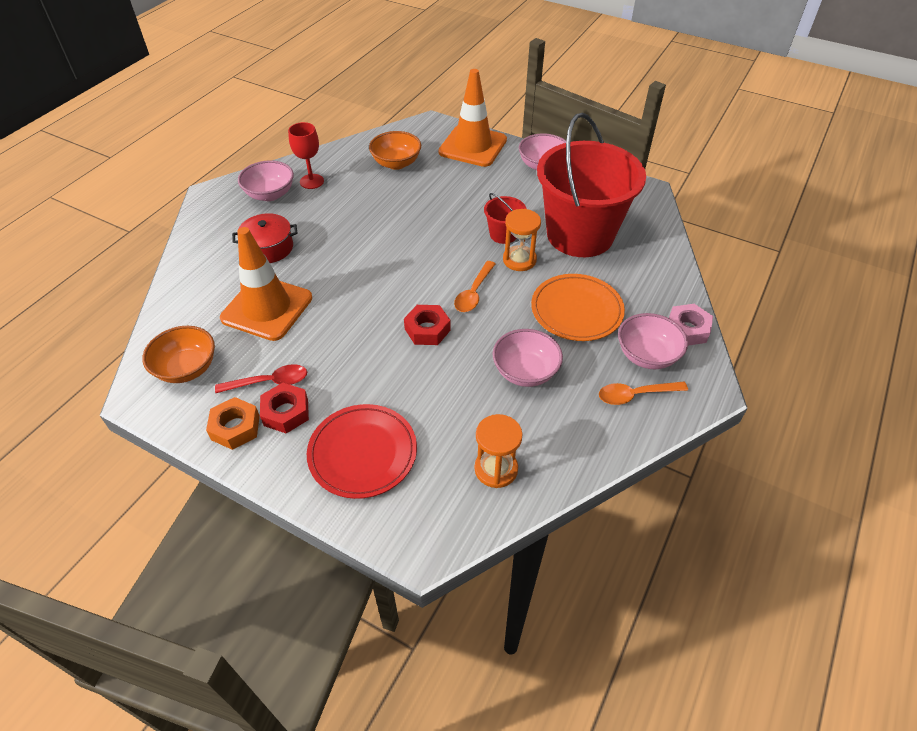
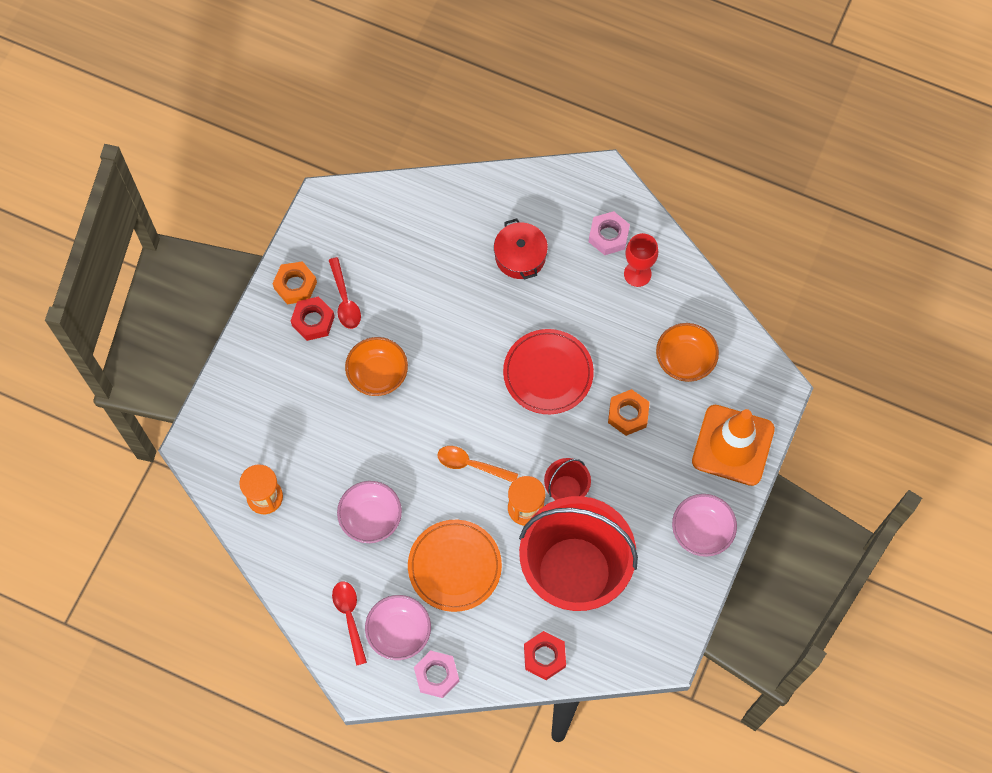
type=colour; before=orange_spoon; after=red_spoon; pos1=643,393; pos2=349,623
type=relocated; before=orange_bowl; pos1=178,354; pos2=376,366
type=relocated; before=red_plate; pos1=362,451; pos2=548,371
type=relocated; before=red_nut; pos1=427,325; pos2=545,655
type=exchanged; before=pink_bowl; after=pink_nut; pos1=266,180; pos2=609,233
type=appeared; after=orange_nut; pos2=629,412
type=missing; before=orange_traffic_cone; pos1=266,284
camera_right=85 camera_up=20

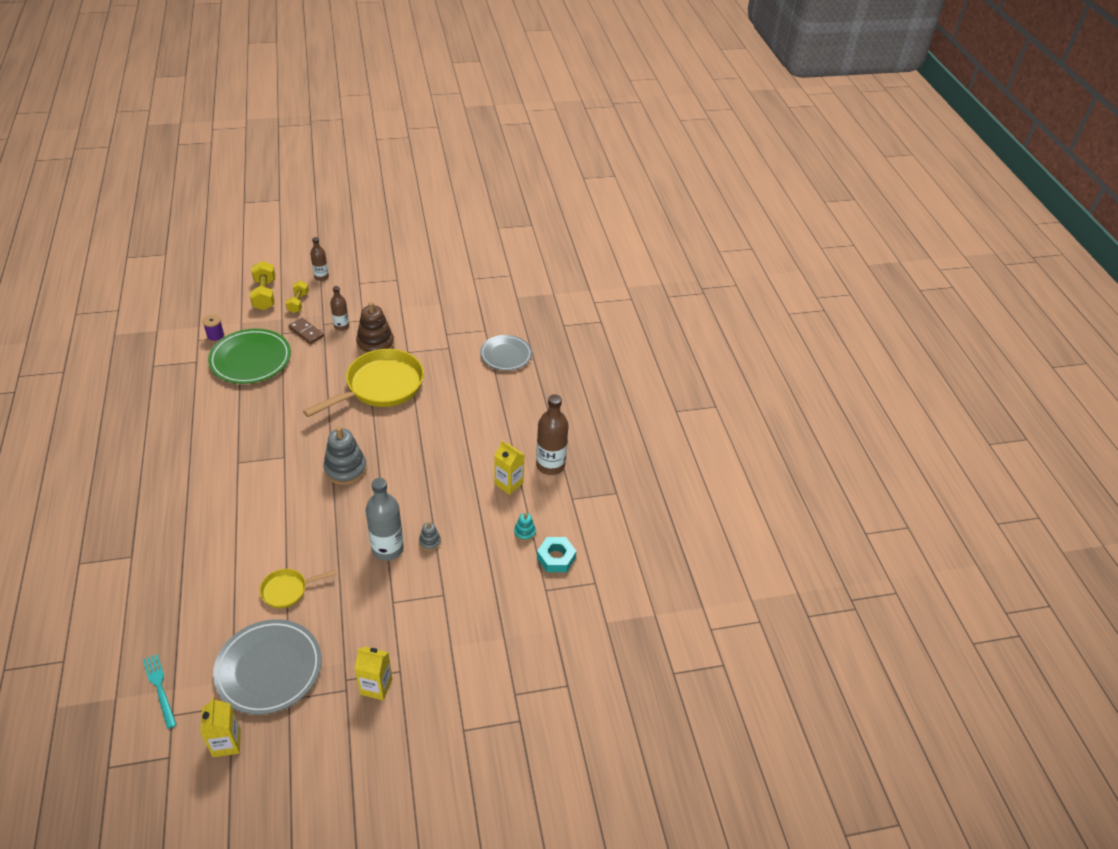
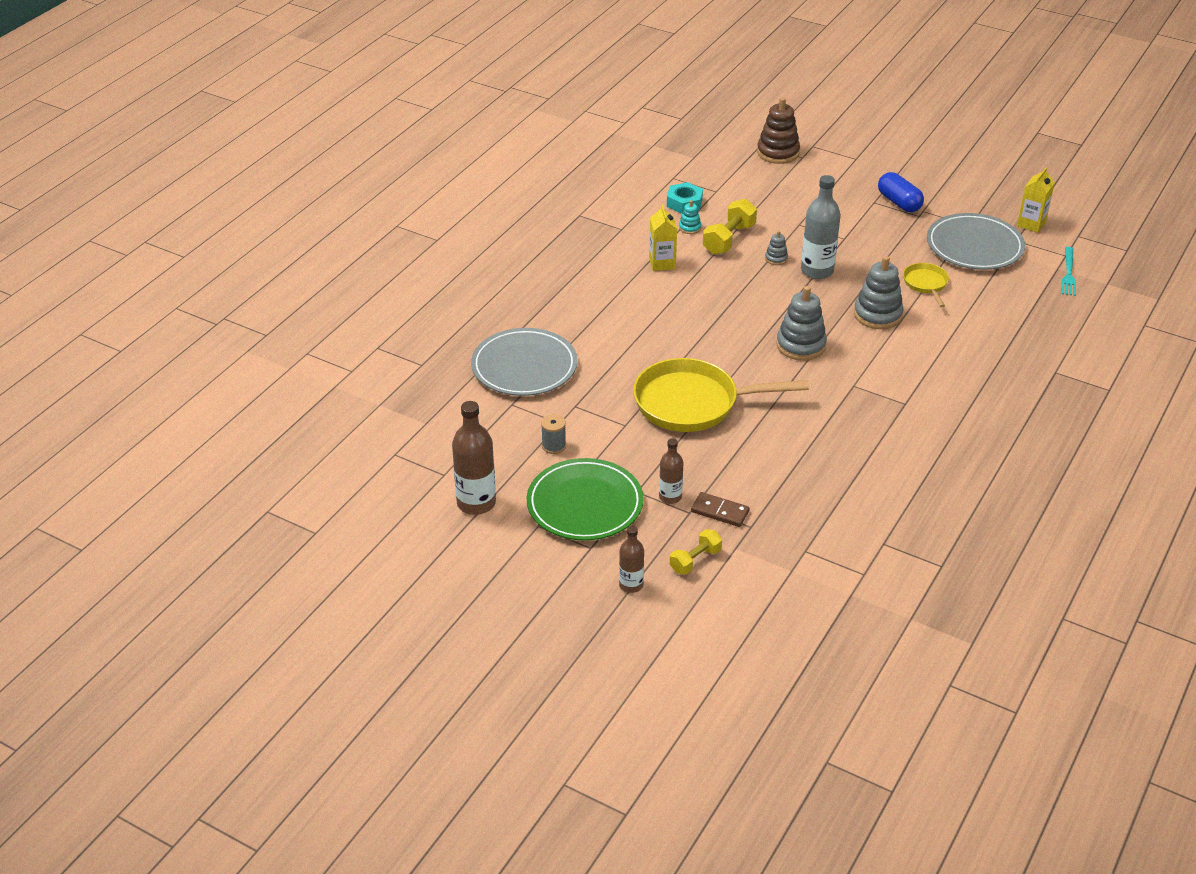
type=relocated; before=brown_bottle; pos1=552,434; pos2=474,458
type=size; before=grey_plate; pos1=506,353; pos2=524,362; scale=1.5
type=relocated; before=green_plate; pos1=249,356; pos2=585,499
type=appeared; after=grey_spool; pos2=553,434
type=spun; before=brown_domino; pos1=306,331; pos2=720,509; turn=-60
type=relocated; before=yellow_dumbbell; pos1=262,285; pos2=730,227
type=relocated; before=brown_stacking_toy; pos1=375,328; pos2=778,130
type=appeared; after=grey_stacking_toy; pos2=879,292
type=exchanged; before=yellow_carton; after=blue_capsule; pos1=373,673; pos2=901,192
type=spun; before=yellow_pan; pos1=298,588; pos2=926,285; turn=-120
type=missing; before=purple_spool; pos1=214,329
camera_right=-135 camera_up=-5

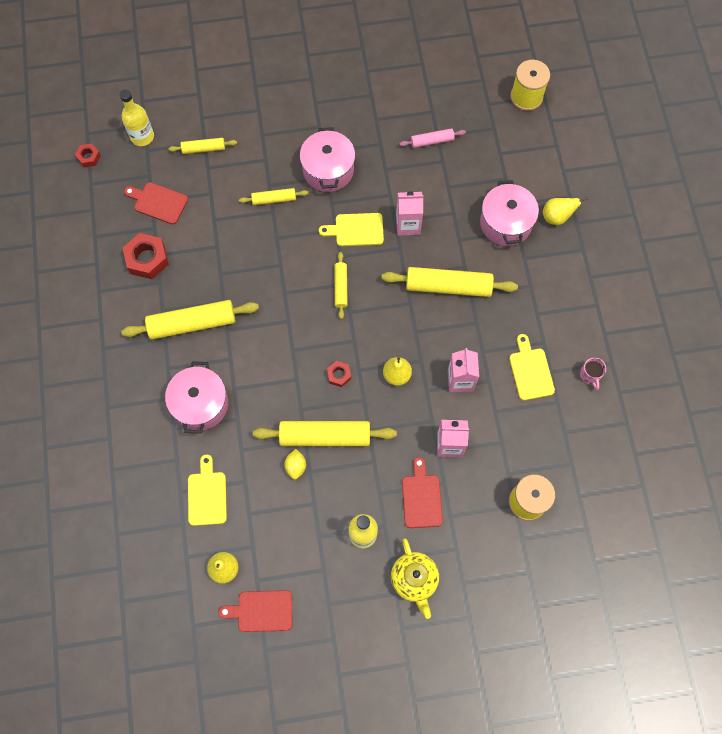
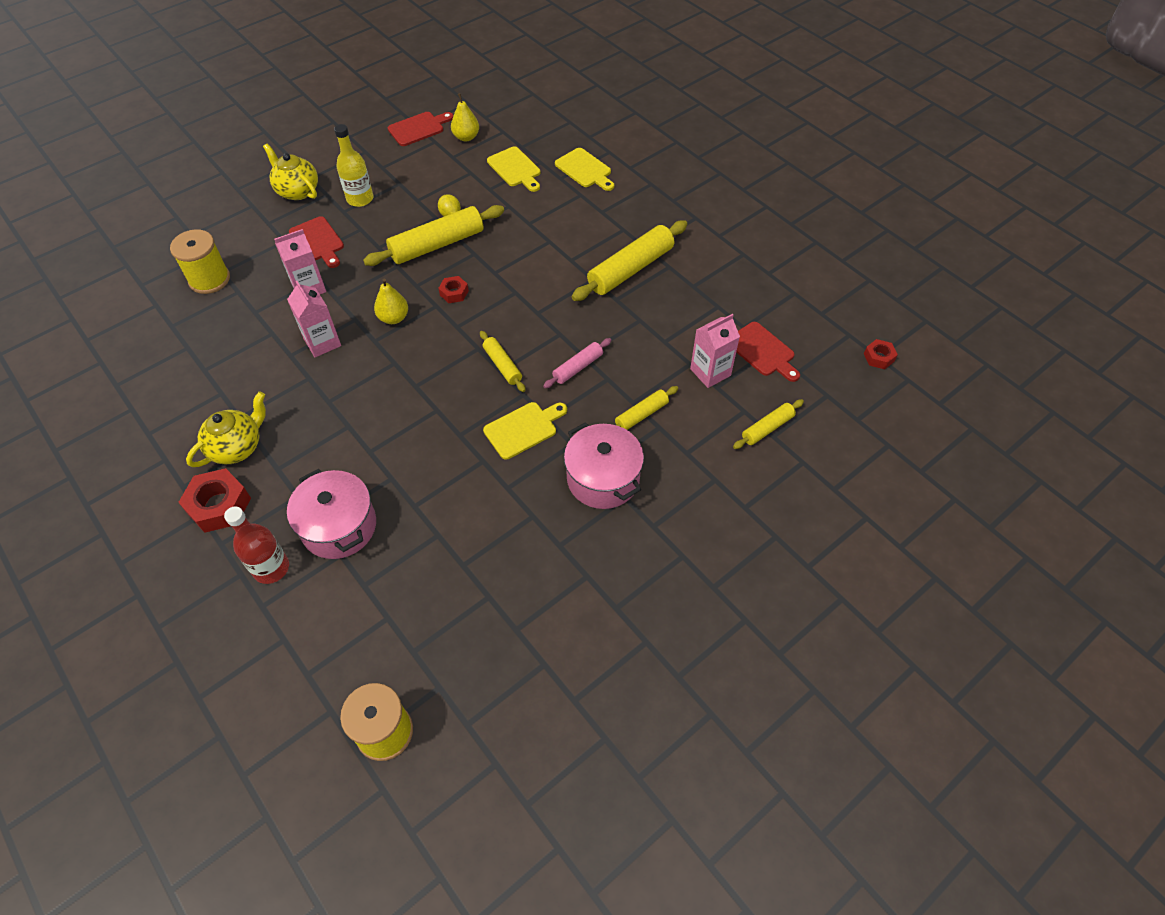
type=relocated; before=red_nut; pos1=146,256; pos2=214,500
type=appeared; after=yellow_teapot; pos2=226,429
type=exchanged; before=yellow_pear; after=red_bottle; pos1=565,211; pos2=256,545
type=relocated; before=pink_rolling_pin; pos1=432,138; pos2=577,363
type=relocated; before=yellow_cutting_board; pos1=532,367; pos2=584,169
type=relocated; before=pink_carton; pos1=409,214; pos2=715,351
type=spun; before=red_cutting_board; pos1=156,203; pos2=768,352; turn=60
type=missing; before=yellow_bottle; pos1=136,117
type=missing; before=pink_pot; pos1=196,397
type=missing; before=yellow_rolling_pin; pos1=450,282
type=missing; before=pink_mug; pos1=593,373
camera_right=150 camera_up=-15

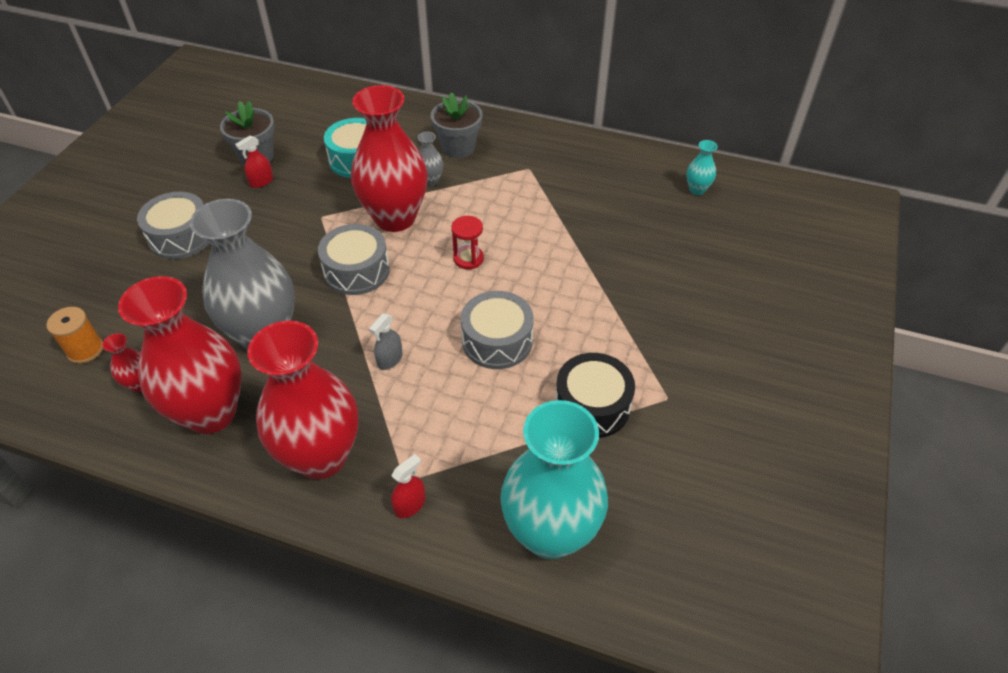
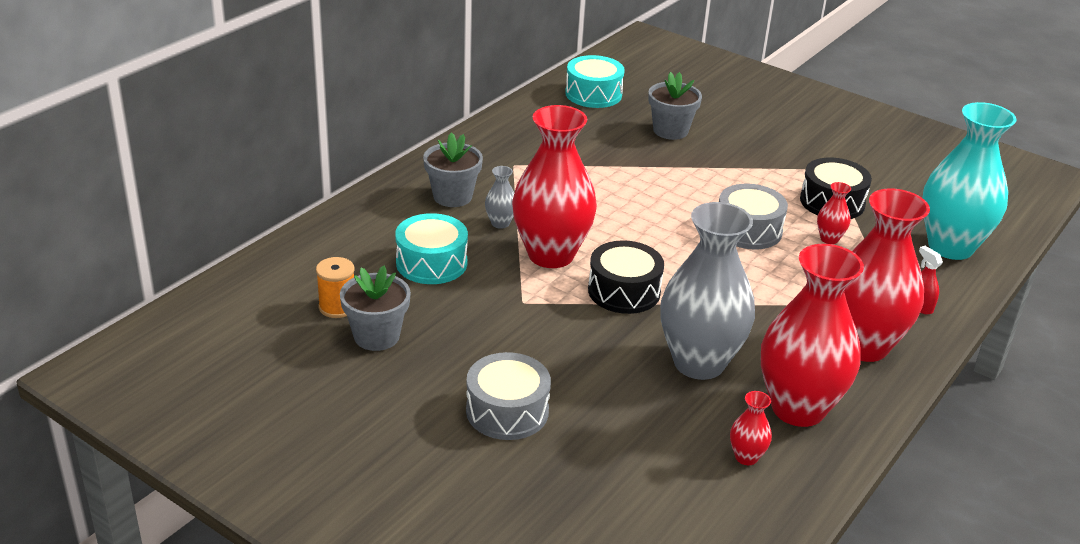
type=relocated; before=orange_spool; pos1=74,335; pos2=335,287
type=exchanged; before=turquoise_vase; after=turquoise_drum; pos1=701,167; pos2=595,81
type=colour; before=grey_drum; after=black_drum; pos1=354,259; pos2=626,277
type=appeared; after=grey_flower_pot; pos2=675,106
type=appeared; after=red_vase; pos2=834,213
type=missing; before=red_spray_bottle; pos1=254,161
type=missing; before=grey_spray_bottle; pos1=386,342
type=missing; before=red_hourglass; pos1=467,242
camera_right=-75 camera_up=-15

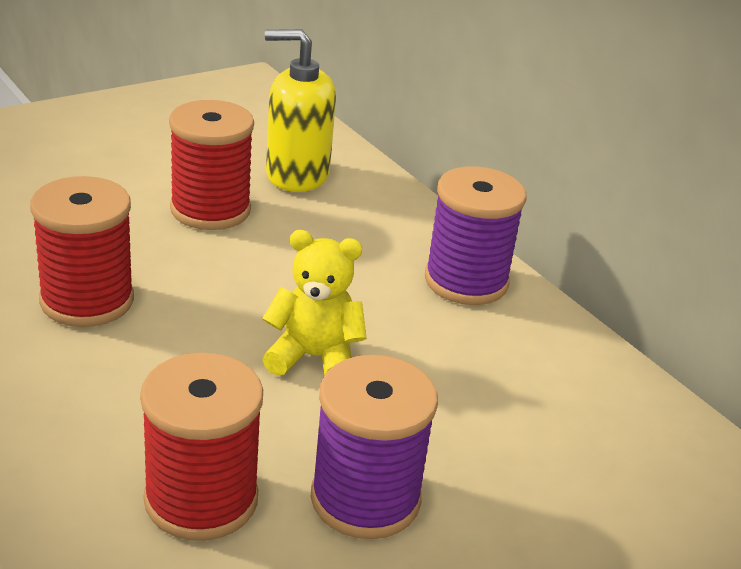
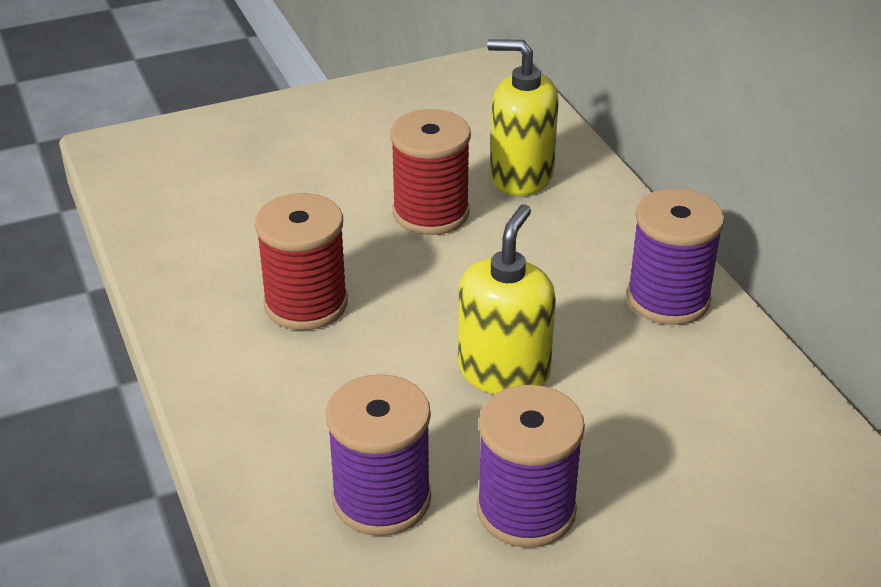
type=colour; before=red_spool; after=purple_spool; pos1=201,446; pos2=378,455
type=exchanged; before=yellow_teddy_bear; after=yellow_soap_dispenser; pos1=314,303; pos2=507,299
camera_right=15 camera_up=5

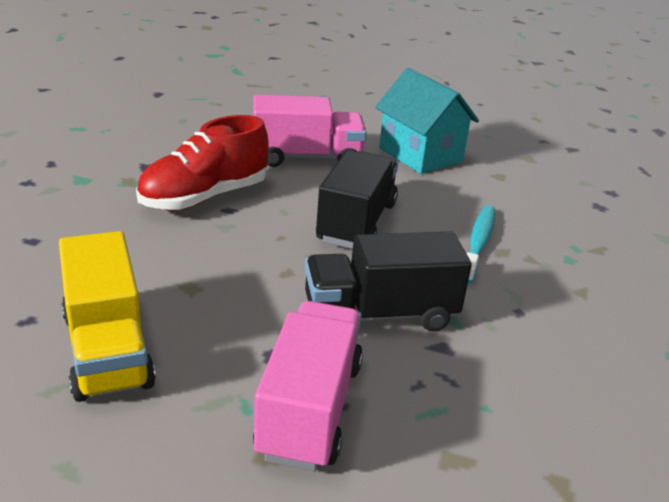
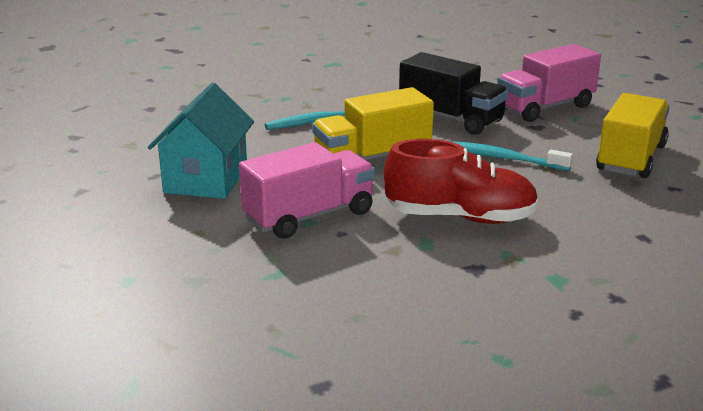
type=spun; before=pink_truck; pos1=310,131; pos2=307,190; turn=105
type=colour; before=black_truck; after=yellow_truck; pos1=357,199; pos2=373,123
type=appeared; after=turquoise_toothbrush; pos2=511,156
camera_right=-130 camera_up=-5

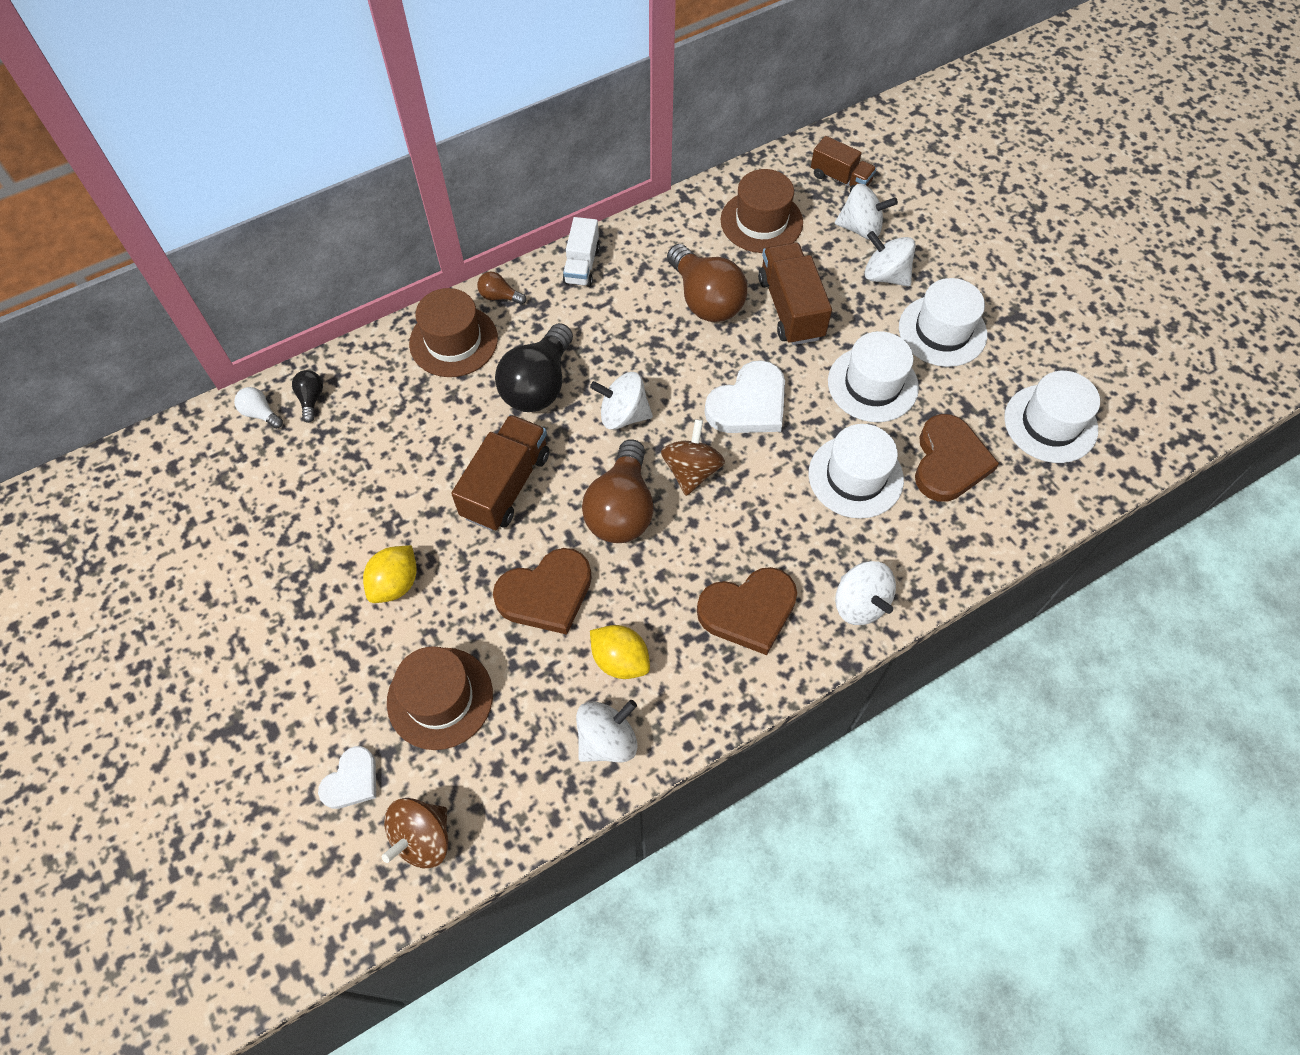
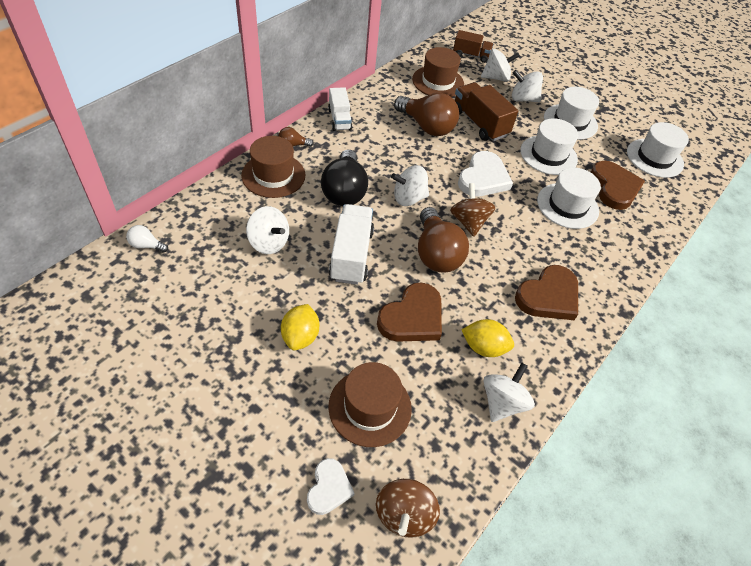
type=relocated; before=white_spinning_top; pos1=865,593; pos2=267,230
type=colour; before=brown_truck; after=white_truck; pos1=500,473; pos2=351,244
type=missing; before=black_light_bulb; pos1=307,396
camera_right=-25 camera_up=-10

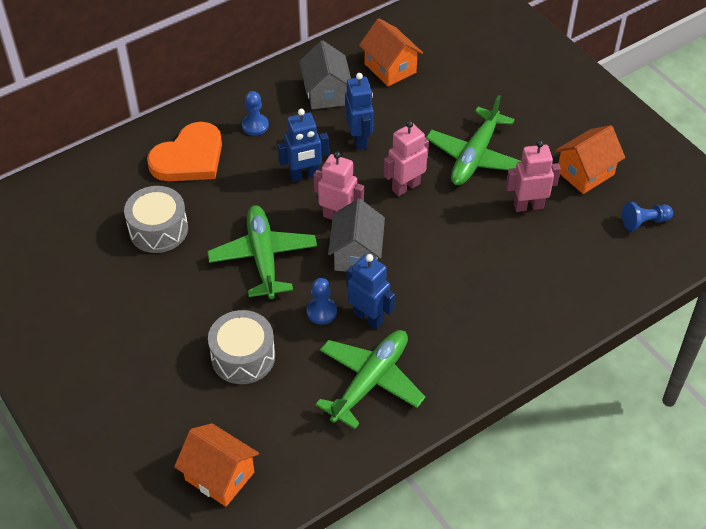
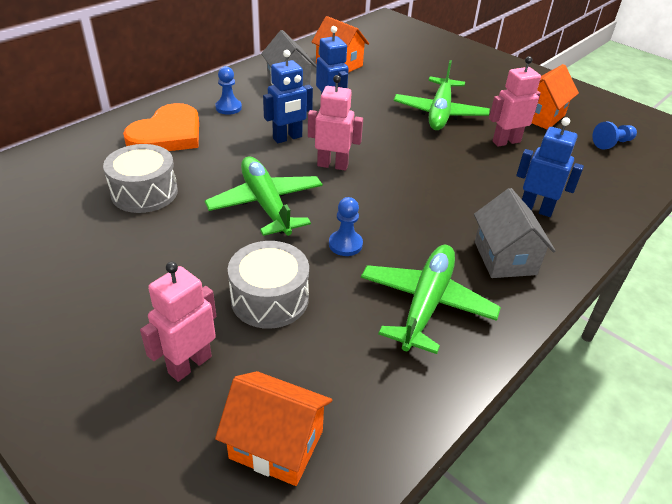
type=relocated; before=pink_robot; pos1=406,158; pos2=178,322
type=relocated; before=grey_house; pos1=356,235; pos2=514,233
type=relocated; before=blue_robot; pos1=371,291; pos2=550,167
camera_right=-15 camera_up=-10

